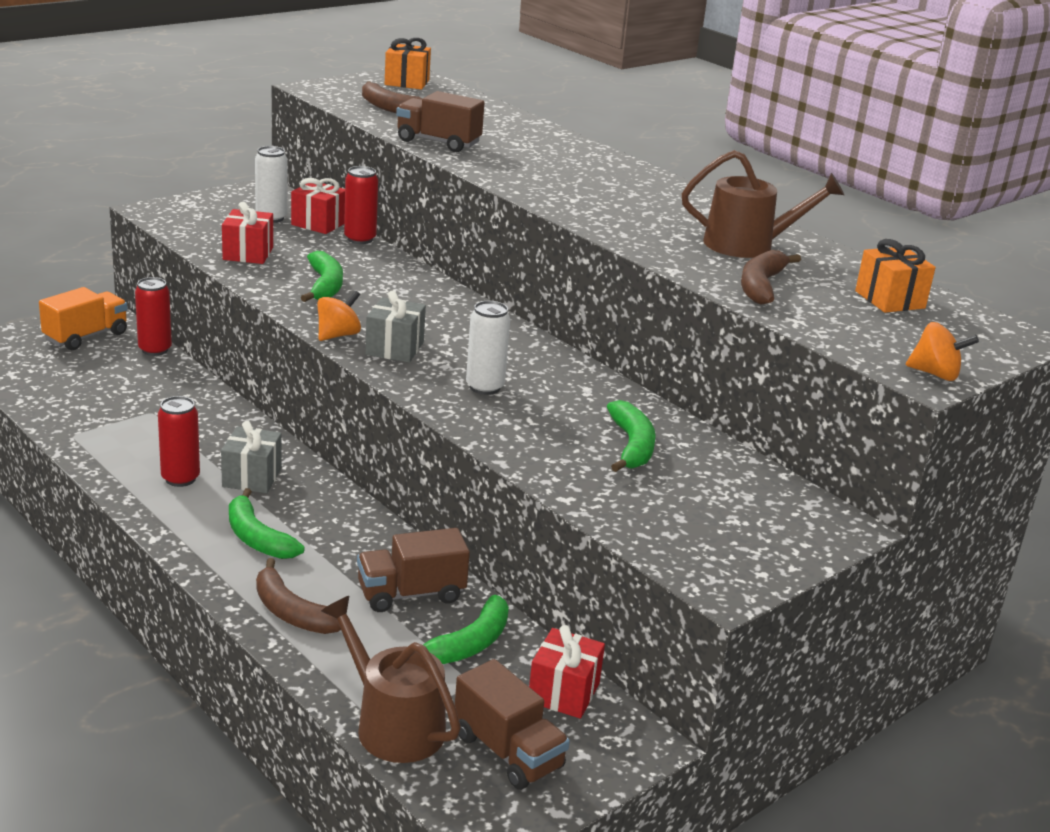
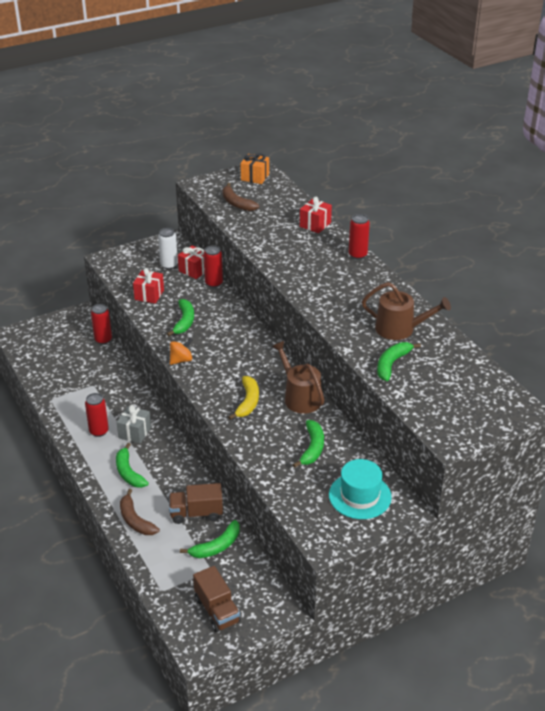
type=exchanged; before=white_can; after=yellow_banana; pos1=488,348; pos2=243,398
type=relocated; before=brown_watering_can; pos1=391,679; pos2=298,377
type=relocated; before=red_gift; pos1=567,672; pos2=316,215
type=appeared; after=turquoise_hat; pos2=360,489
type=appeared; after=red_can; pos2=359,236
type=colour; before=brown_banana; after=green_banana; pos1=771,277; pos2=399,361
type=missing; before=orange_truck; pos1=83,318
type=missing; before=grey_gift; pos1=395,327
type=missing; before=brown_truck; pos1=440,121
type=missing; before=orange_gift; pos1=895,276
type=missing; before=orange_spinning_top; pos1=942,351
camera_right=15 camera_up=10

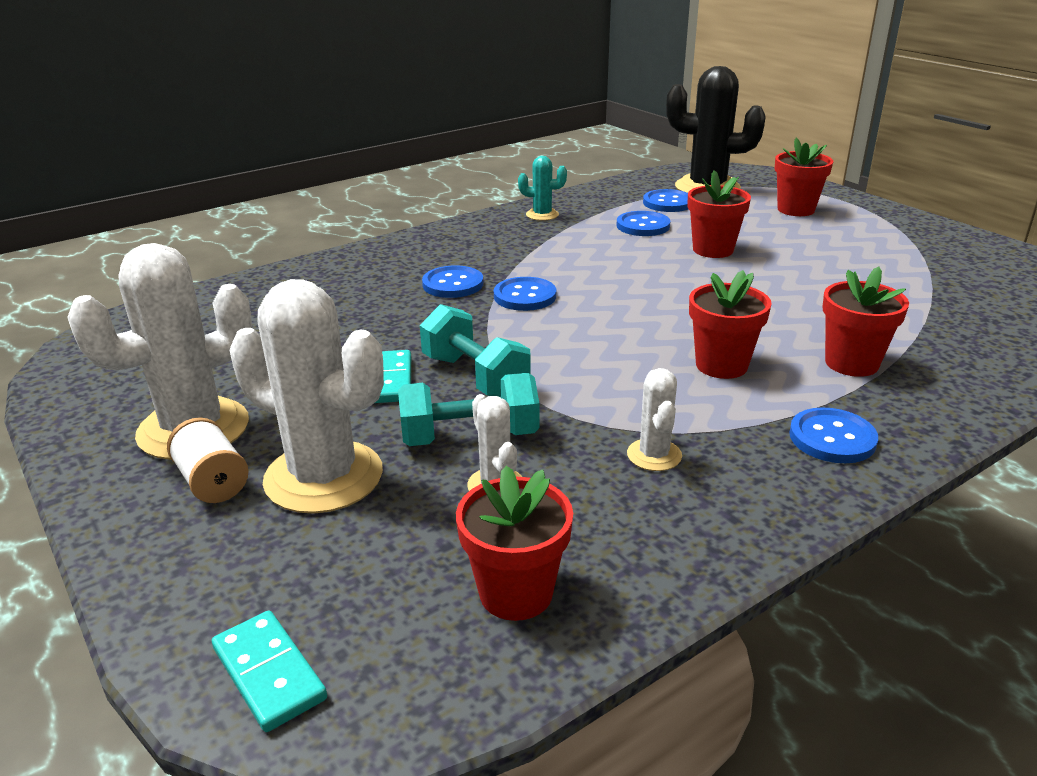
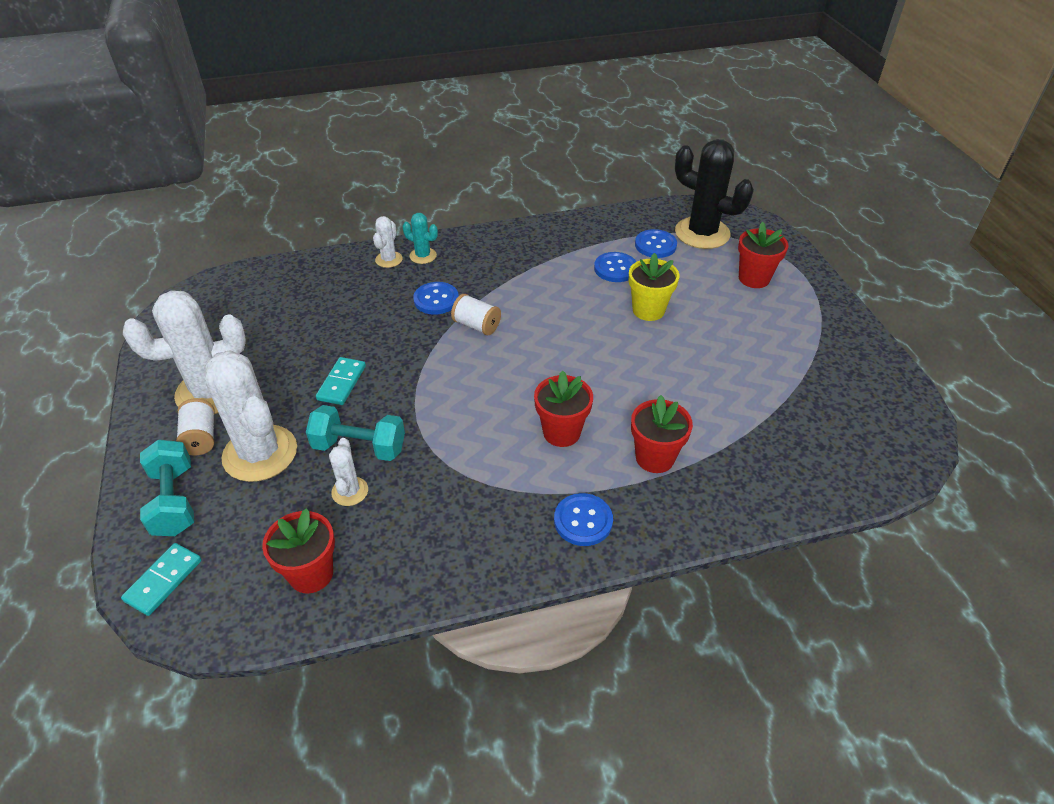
type=spun; before=turquoise_domino; pos1=269,671; pos2=161,579; turn=45
type=relocated; before=turquoise_dumbbell; pos1=475,350; pos2=167,488
type=relocated; before=white_cactus; pos1=654,419; pos2=388,242
type=relocated; before=turquoise_cactus; pos1=542,188; pos2=420,238
type=exchanged; before=blue_button; after=white_spool; pos1=525,294; pos2=476,314
type=colour; before=red_flower_pot; after=yellow_flower_pot; pos1=719,214; pos2=654,287
camera_right=20 camera_up=15

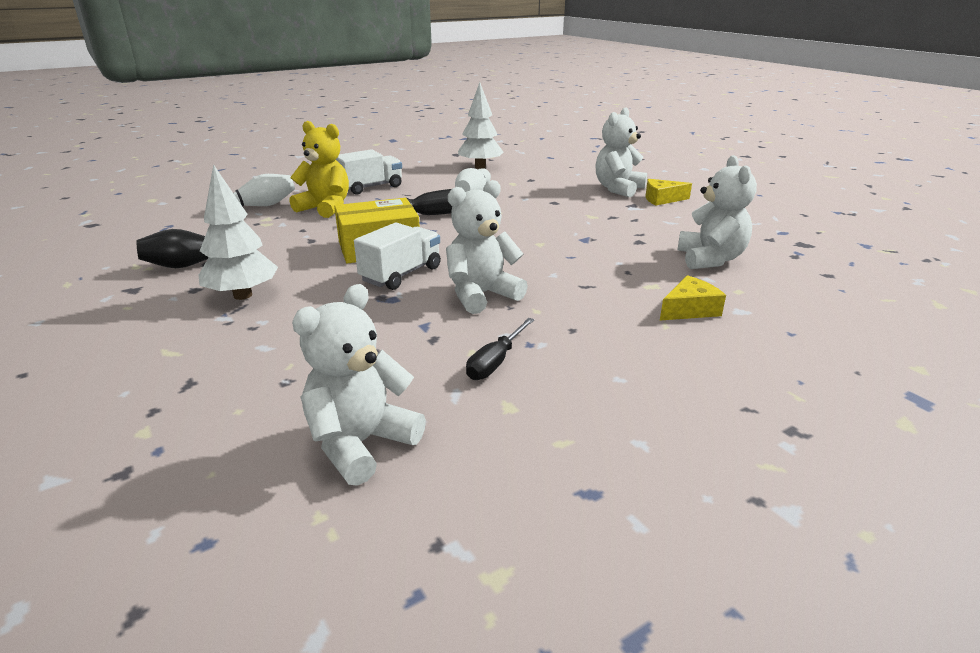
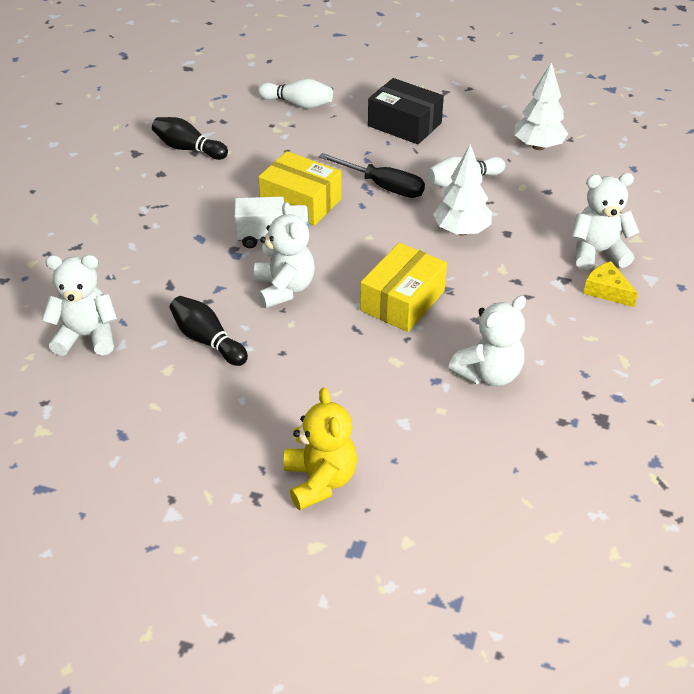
type=exchanged; before=black_screwdriver; after=black_bowling_pin; pos1=500,349; pos2=209,331
type=spun; before=white_teddy_bear; pos1=487,247; pos2=284,255; turn=60
type=relocated; before=yellow_teddy_bear; pos1=319,169; pos2=320,448
type=appeared; after=yellow_box; pos2=403,287
type=exchanged; before=white_truck; after=black_box; pos1=369,172; pos2=406,111
type=relocated; before=white_tree; pos1=238,232; pos2=462,190
type=missing; before=yellow_cheese; pos1=693,297
camera_right=50 camera_up=15

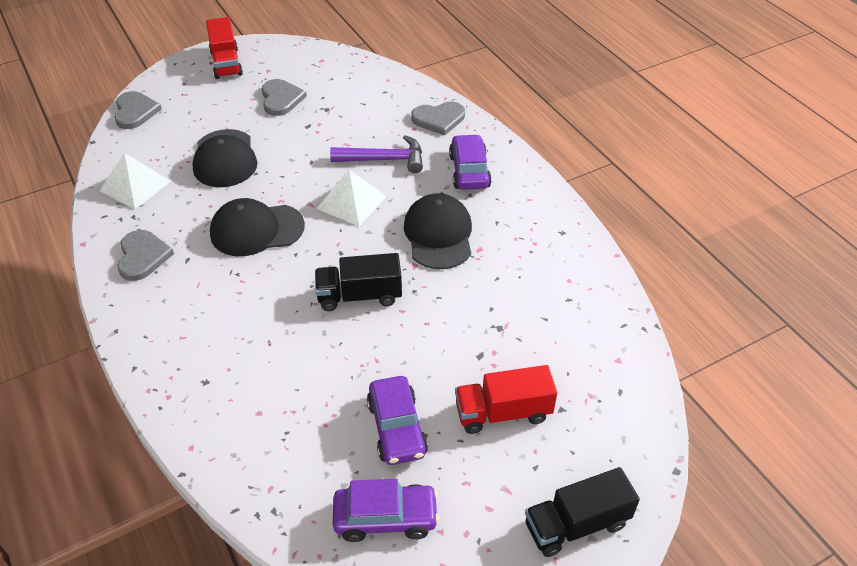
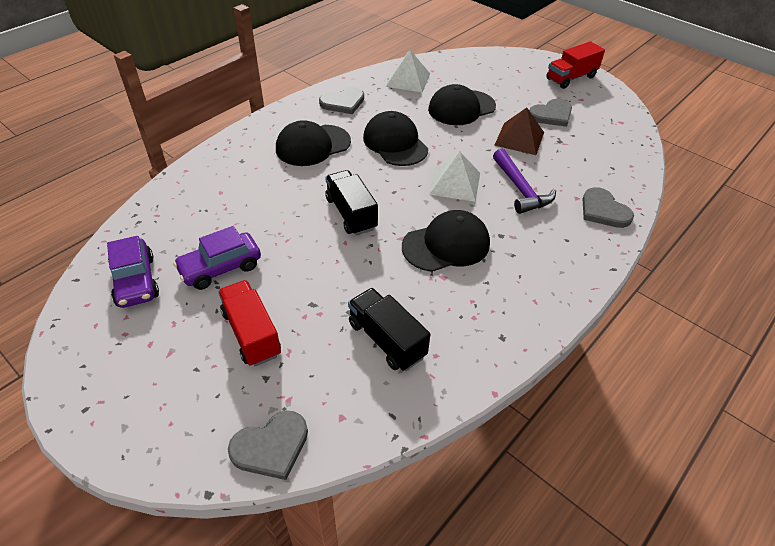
type=relocated; before=grey_heart; pos1=138,110; pos2=268,445
type=appeared; after=black_cap; pos2=313,143
type=relocated; before=black_truck; pos1=582,512; pos2=389,329
type=appeared; after=brown_pyramid; pos2=519,131
type=missing; before=purple_car; pos1=470,162
camera_right=70 camera_up=0

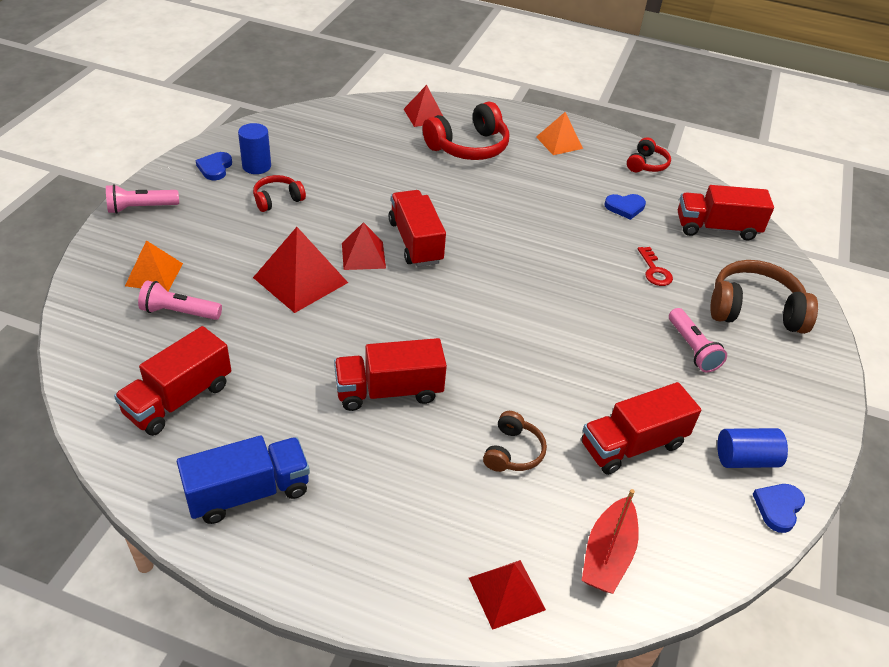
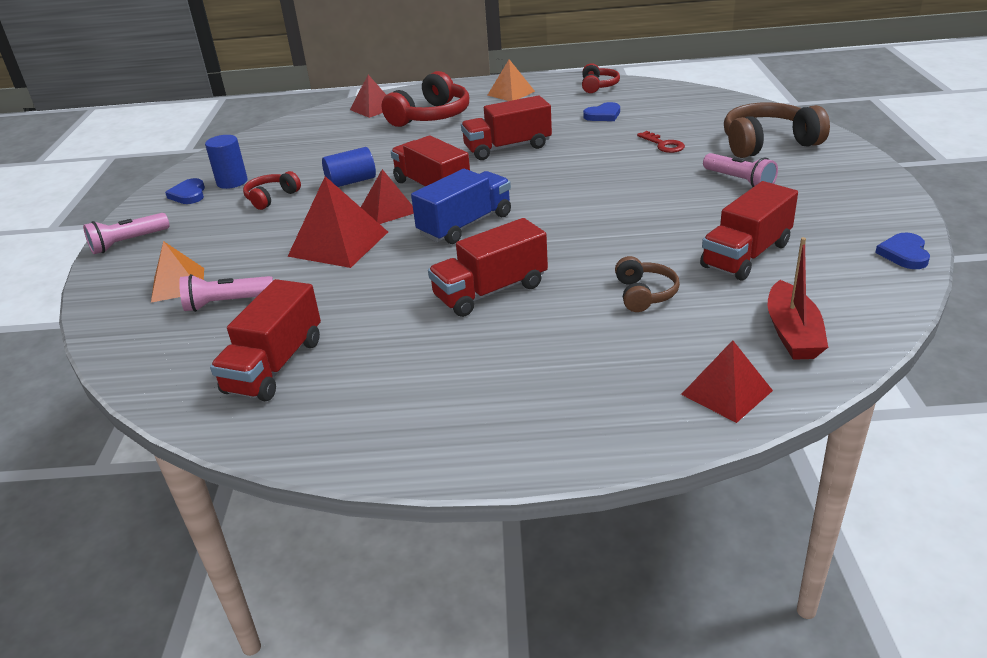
type=relocated; before=blue_cylinder; pos1=752,448; pos2=349,167
type=relocated; before=blue_truck; pos1=243,479; pos2=461,206
type=relocated; before=red_truck; pos1=726,213; pos2=506,127
camera_right=-15 camera_up=-10

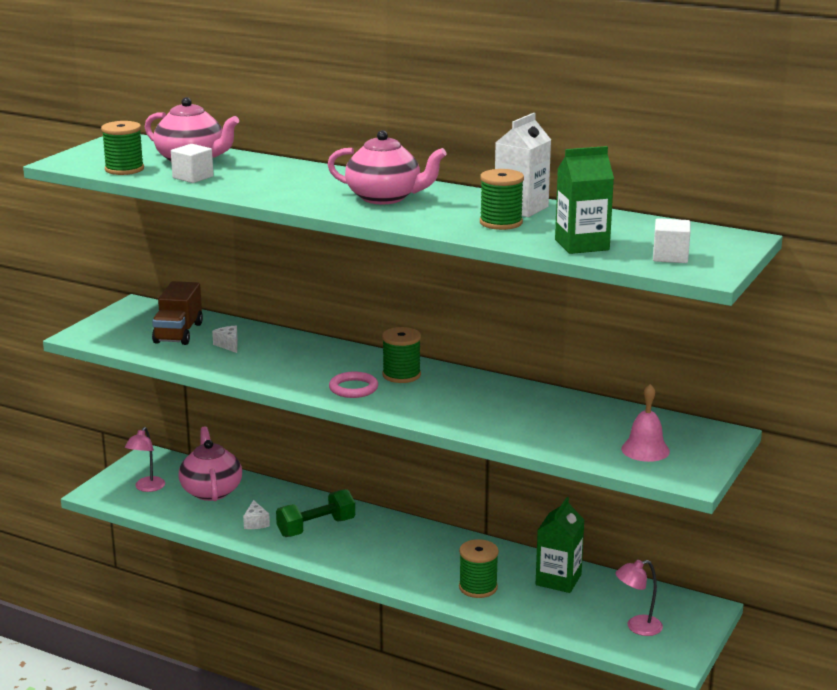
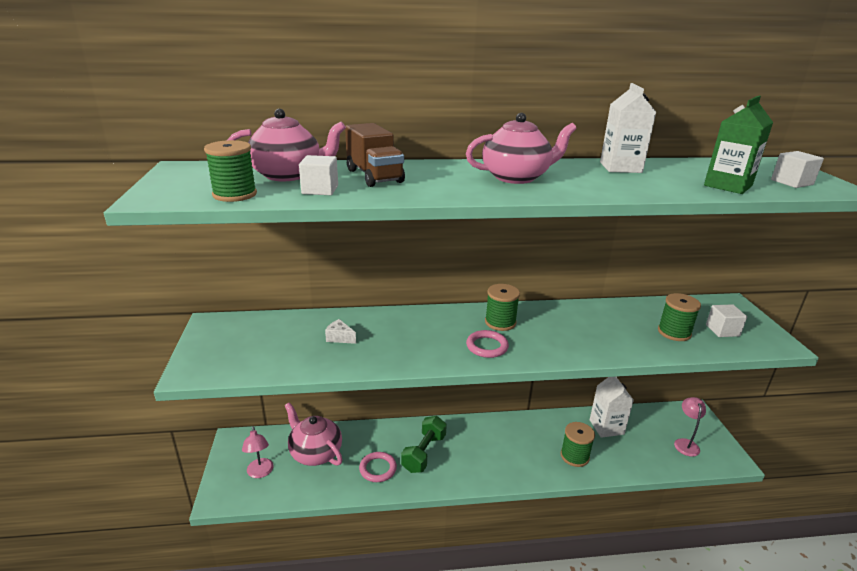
type=relocated; before=brown_truck; pos1=177,313; pos2=375,155
type=exchanged; before=white_cheese; after=pink_ring; pos1=256,514; pos2=378,467
type=colour; before=green_carton; after=white_carton; pos1=560,545; pos2=612,407
type=relocated; before=green_spool; pos1=502,199; pos2=679,317
type=spun; before=pink_lamp; pos1=639,598; pos2=690,427; turn=150
type=exchanged; before=pink_bell; after=white_cube; pos1=645,423; pos2=726,320
camera_right=-35 camera_up=5

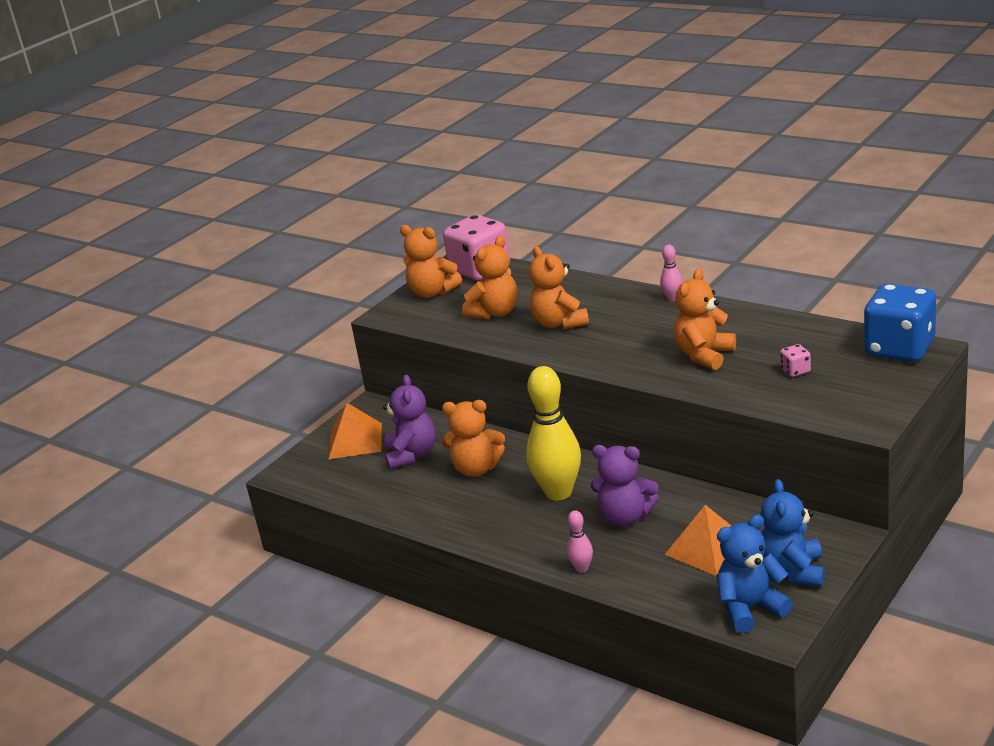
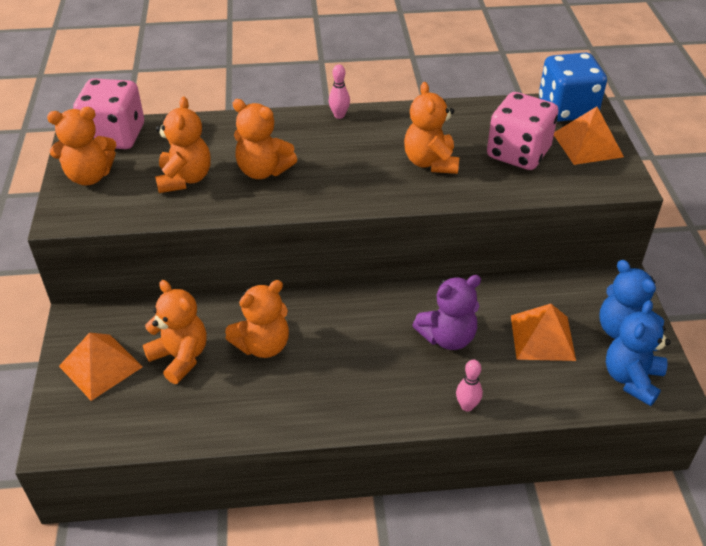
type=colour; before=purple_teddy_bear; after=orange_teddy_bear; pos1=409,422; pos2=175,332
type=size; before=pink_dice; pos1=795,360; pos2=522,131; scale=2.48
type=appeared; after=orange_pyramid; pos2=589,136
type=missing; before=yellow_bowling_pin; pos1=553,433
camera_right=-45 camera_up=15

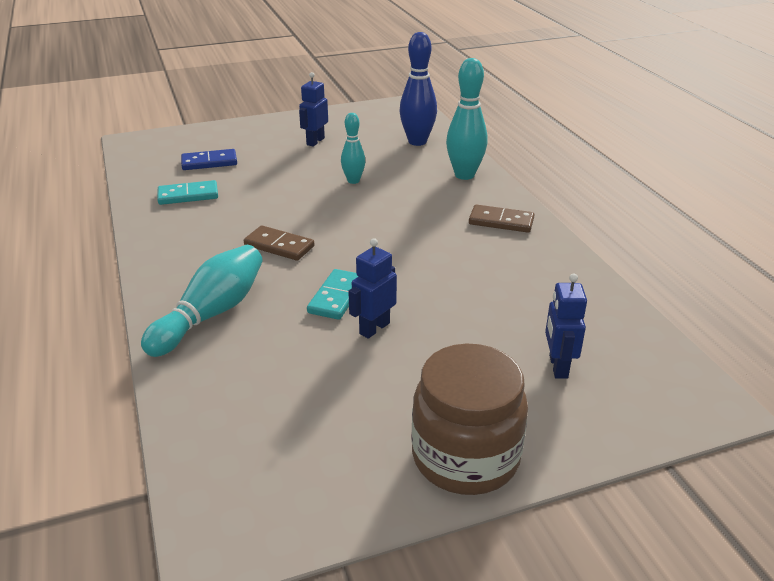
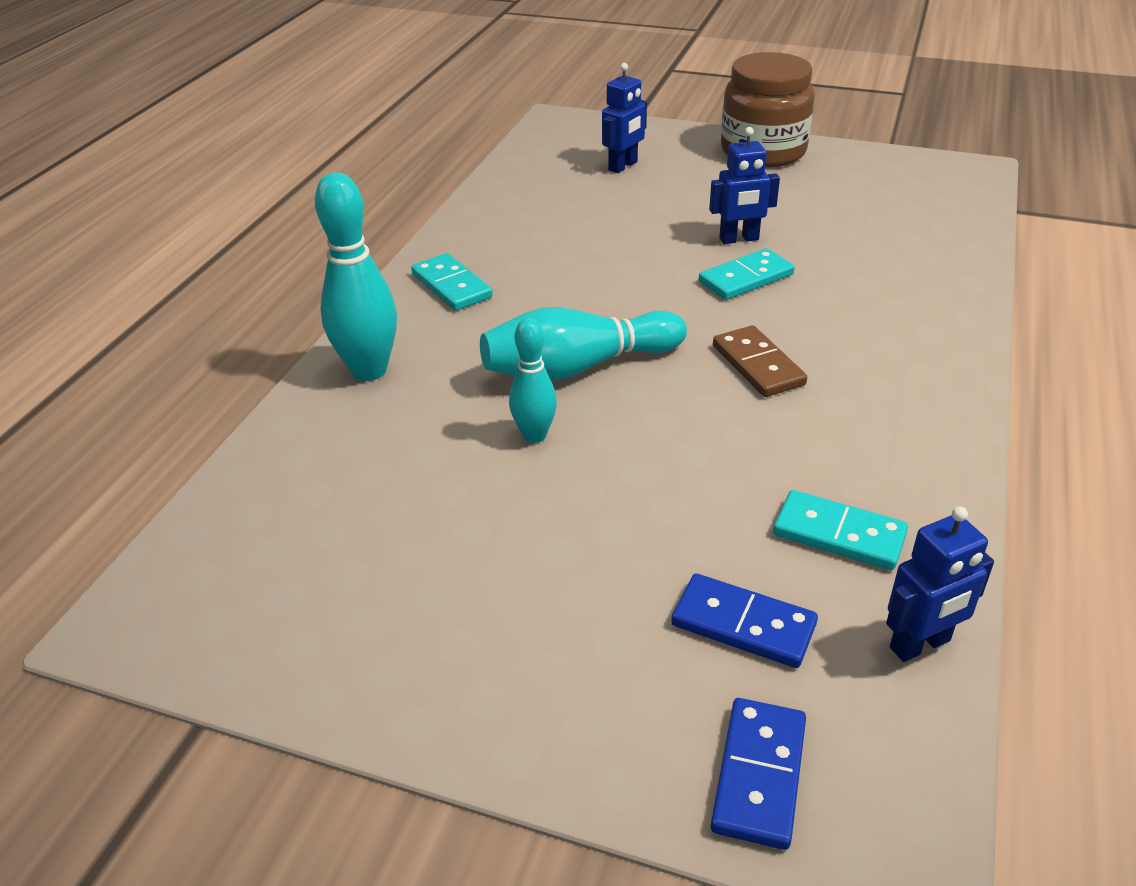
type=colour; before=brown_domino; after=turquoise_domino; pos1=501,218; pos2=452,282
type=relocated; before=turquoise_bowling_pin; pos1=202,301; pos2=583,344
type=appeared; after=blue_domino; pos2=758,774
type=relocated; before=blue_robot; pos1=313,109; pos2=940,584
type=missing; before=blue_bowling_pin; pos1=418,89
camera_right=-140 camera_up=5

